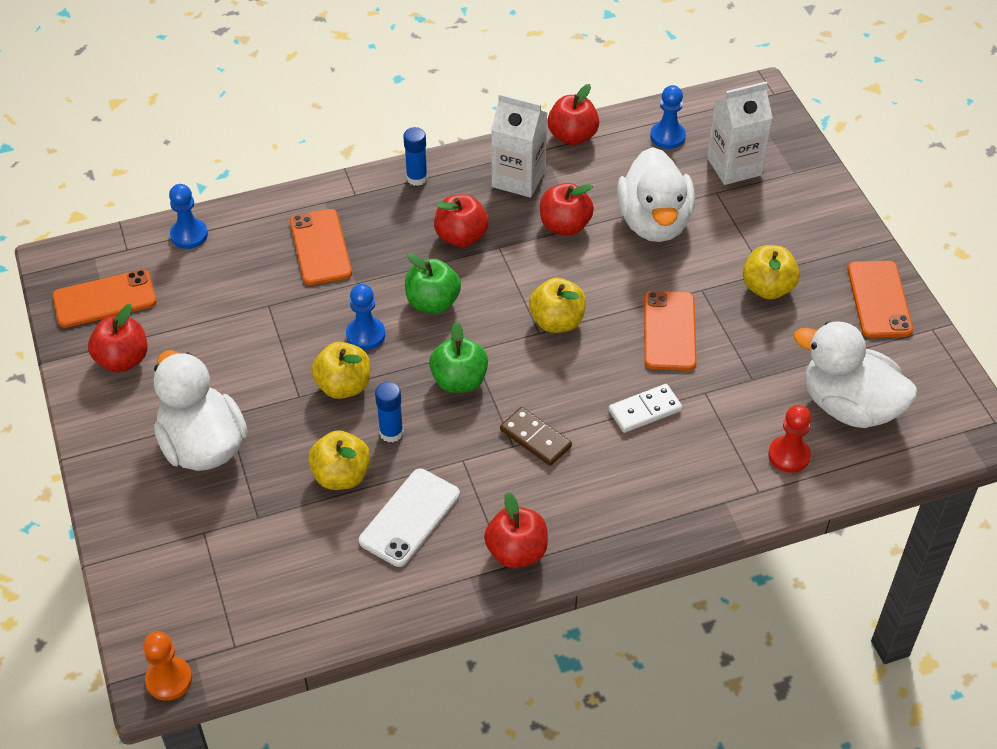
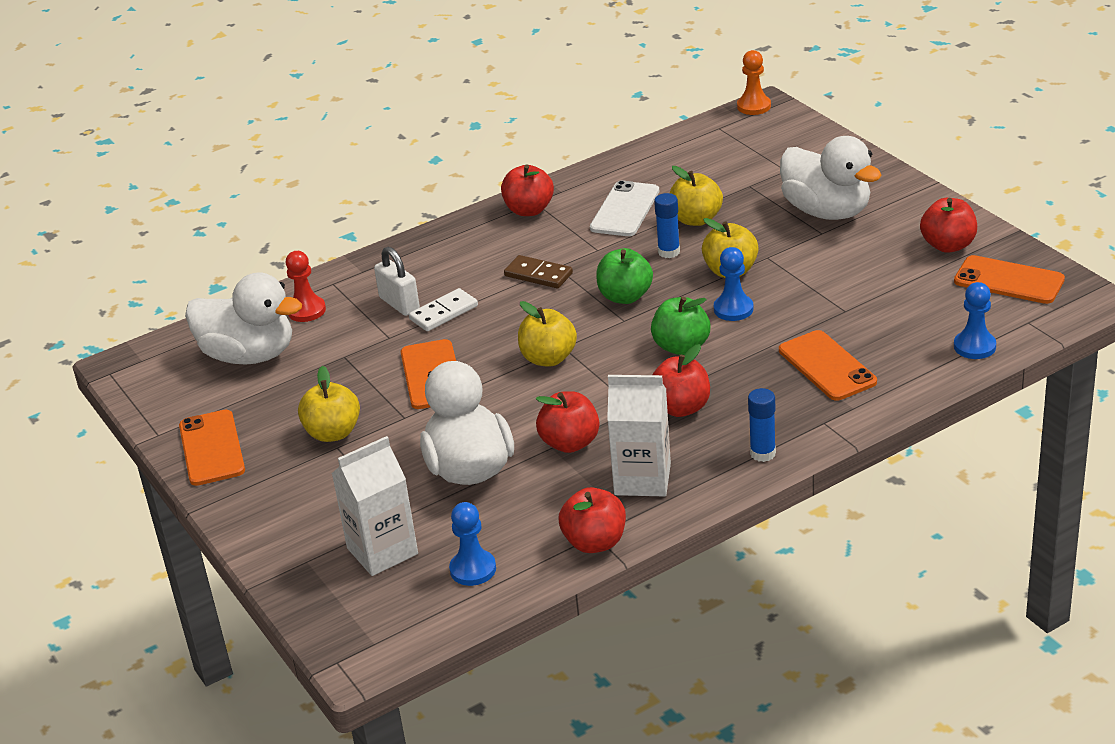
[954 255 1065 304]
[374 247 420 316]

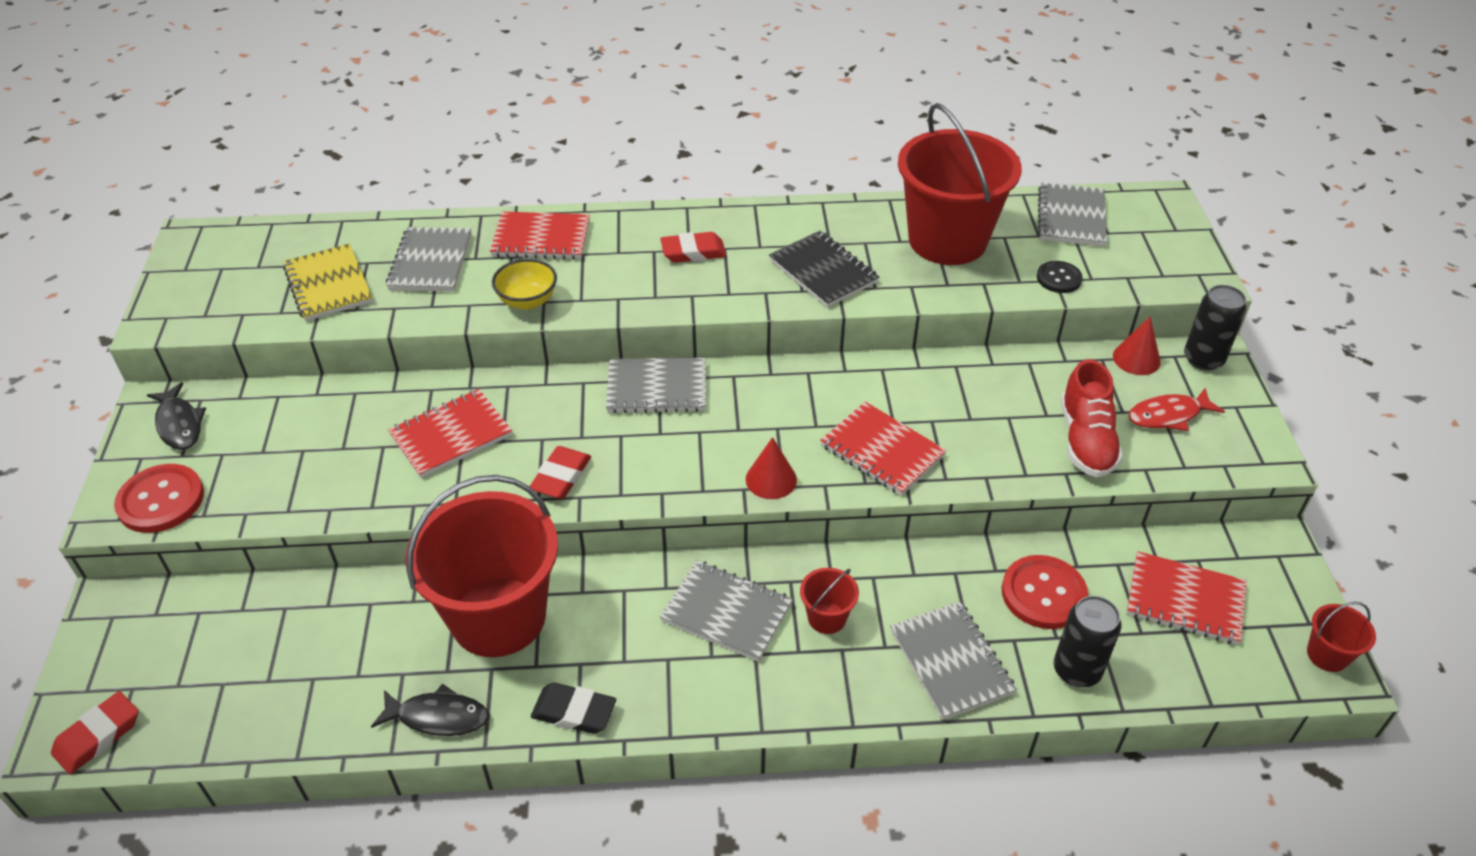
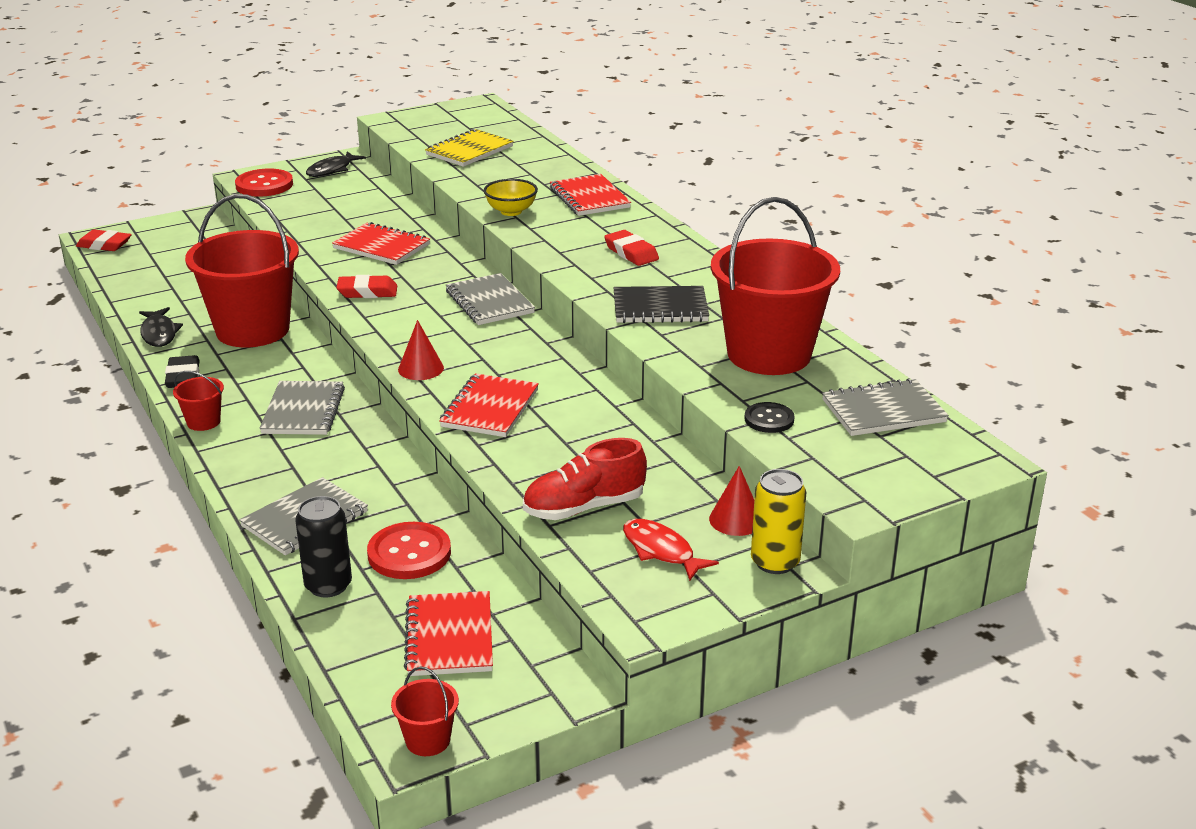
[386 227 472 292] (first image)
[613 286 709 323]
[751 469 807 574]
[173 371 224 431]

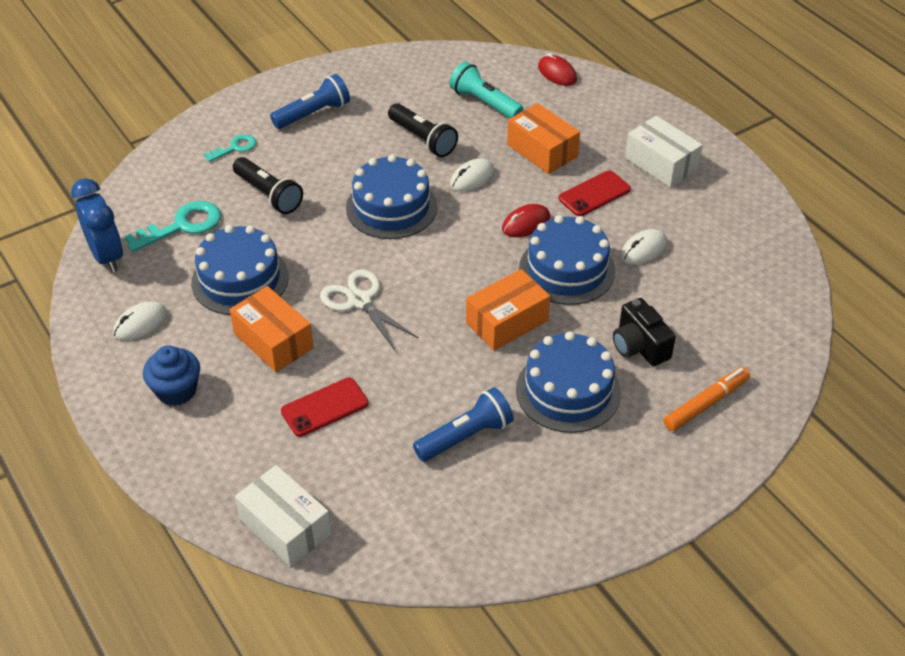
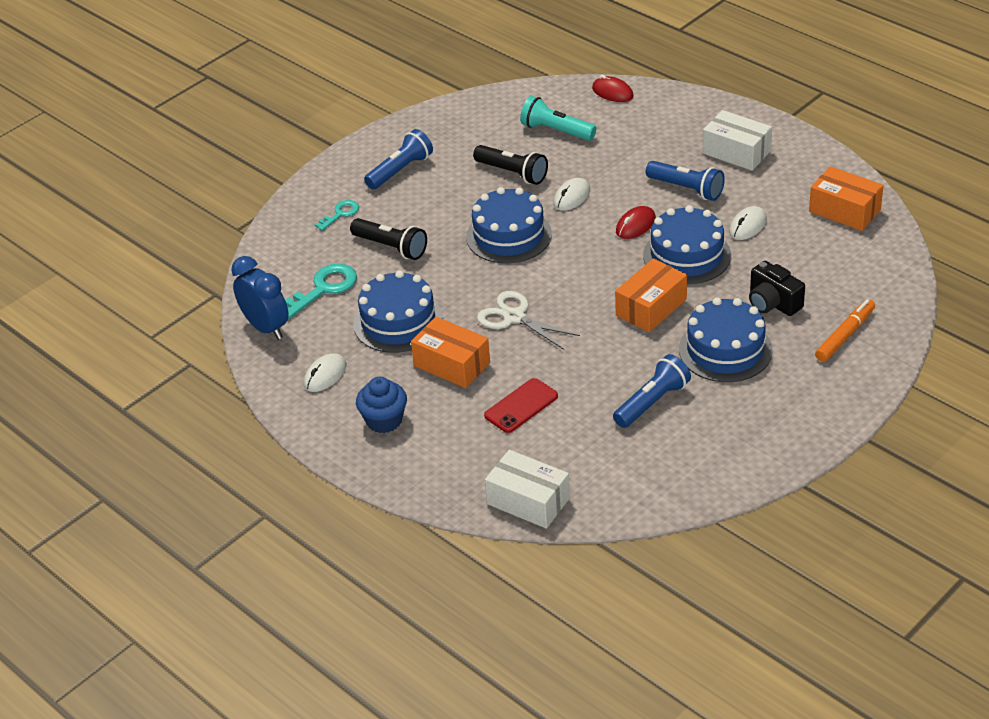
[809 166 884 231]
[646 161 725 201]

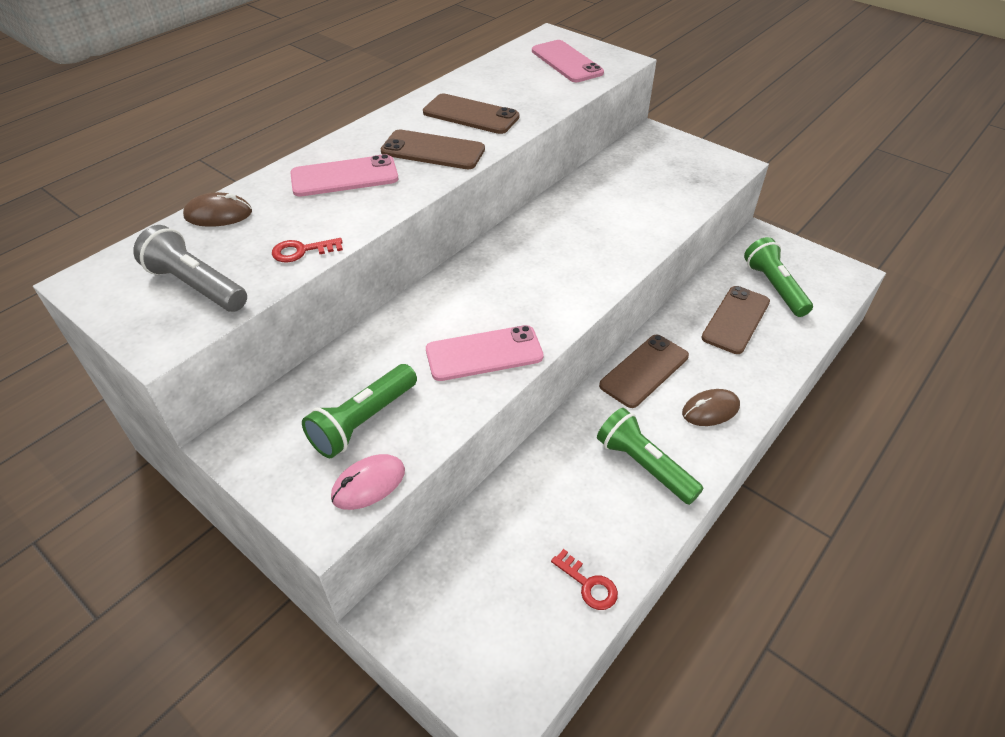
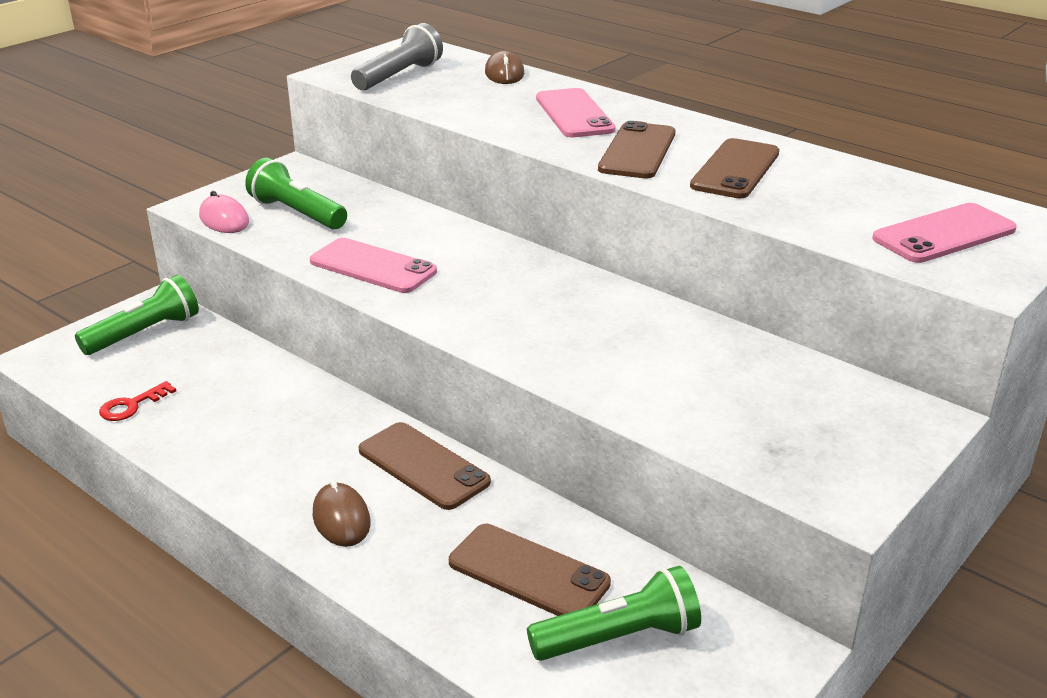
[272 238 343 262] (first image)
[310 238 437 293]
[75 275 199 355]

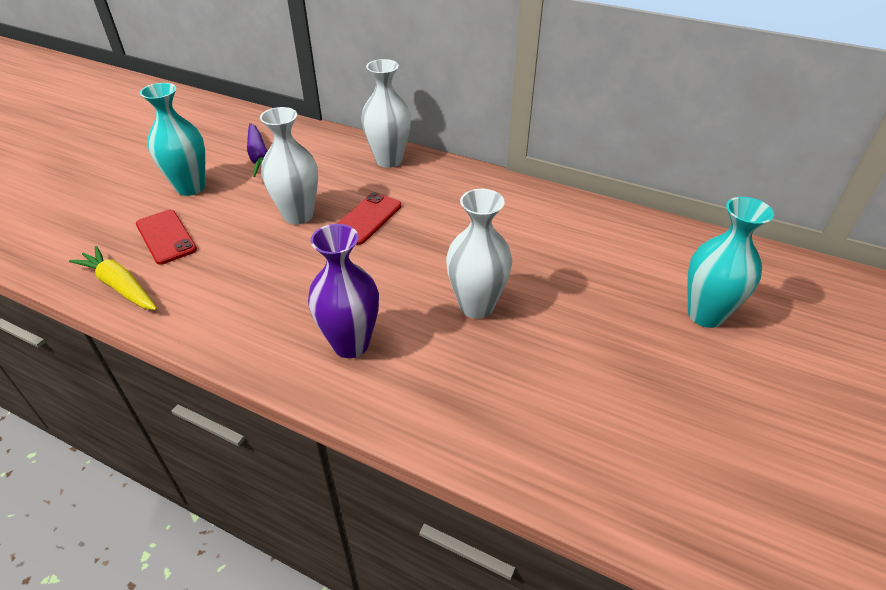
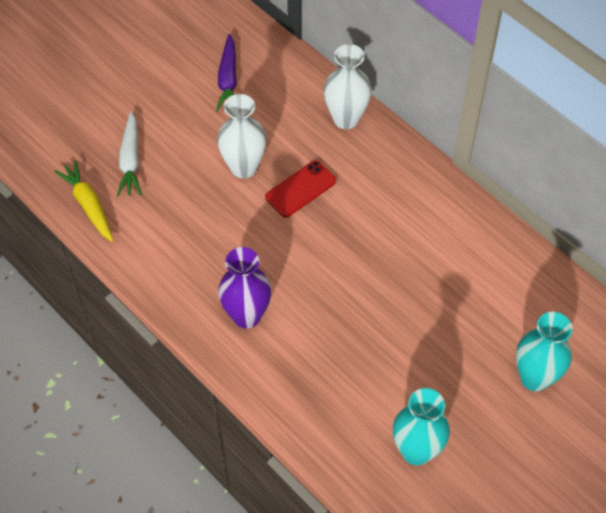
[393 388 450 465]
[446 189 512 319] (first image)
[117 111 142 196]

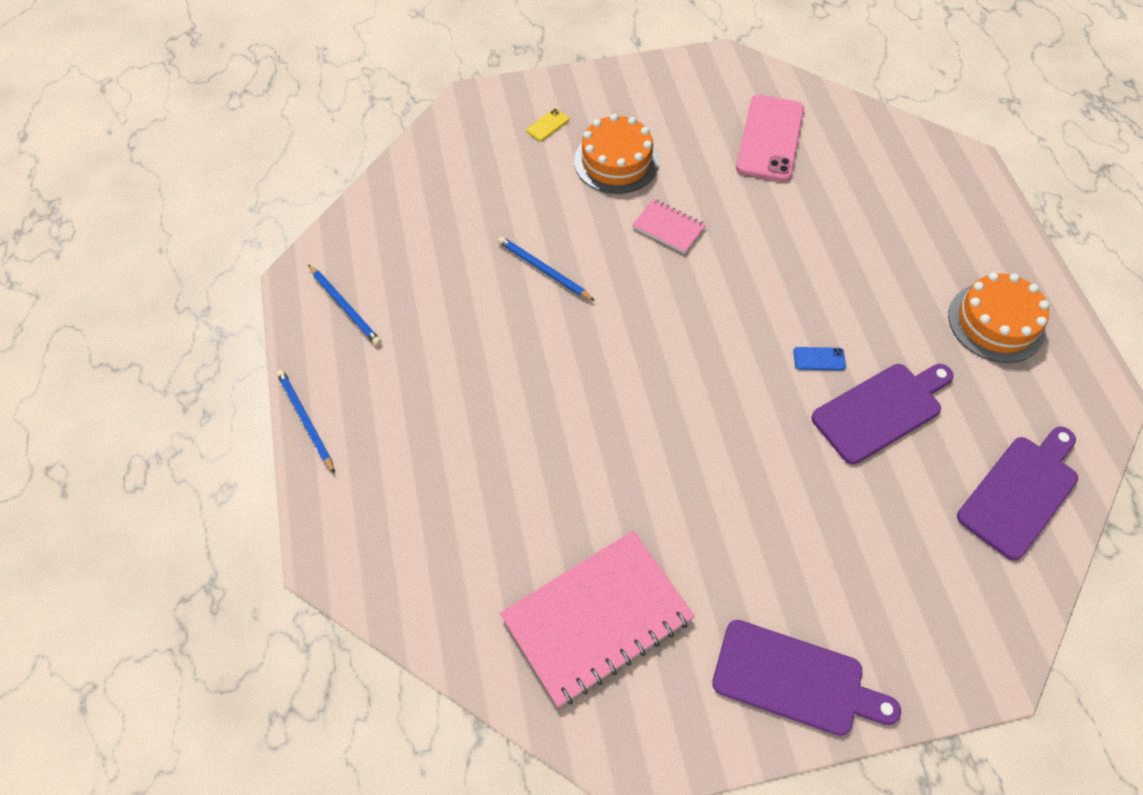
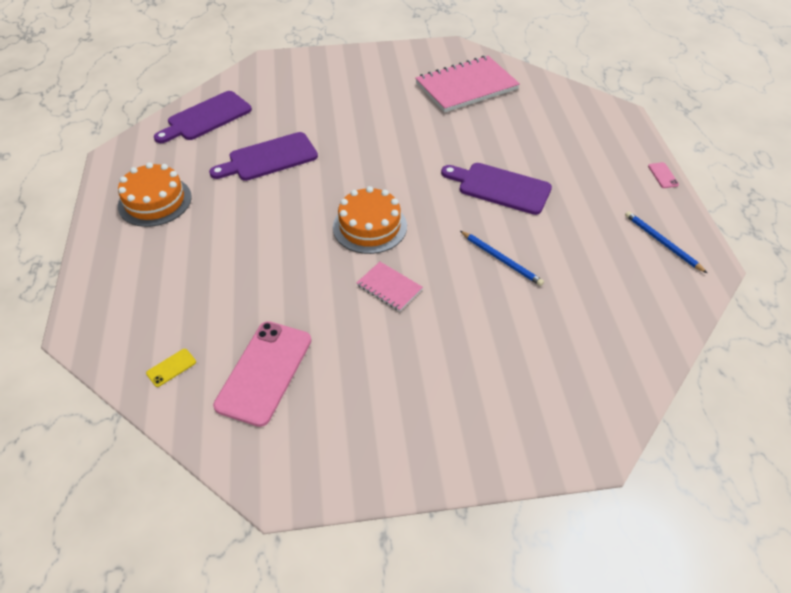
[146 349 196 387]
[333 186 407 254]
[793 347 846 370] (first image)
[648 162 679 188]
[441 163 552 215]

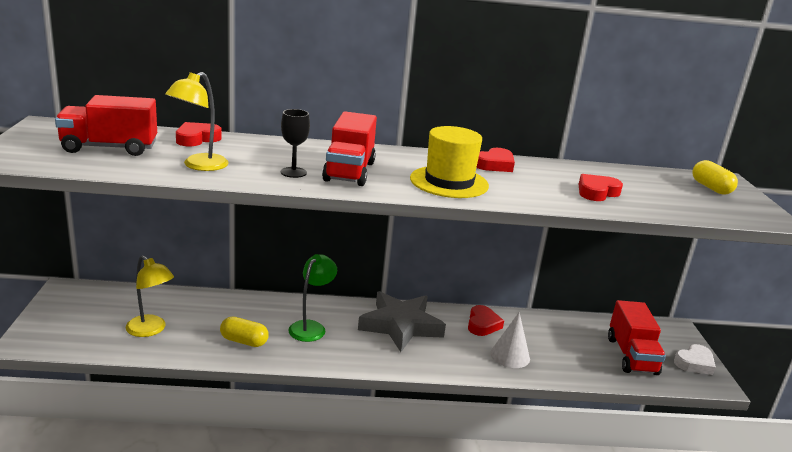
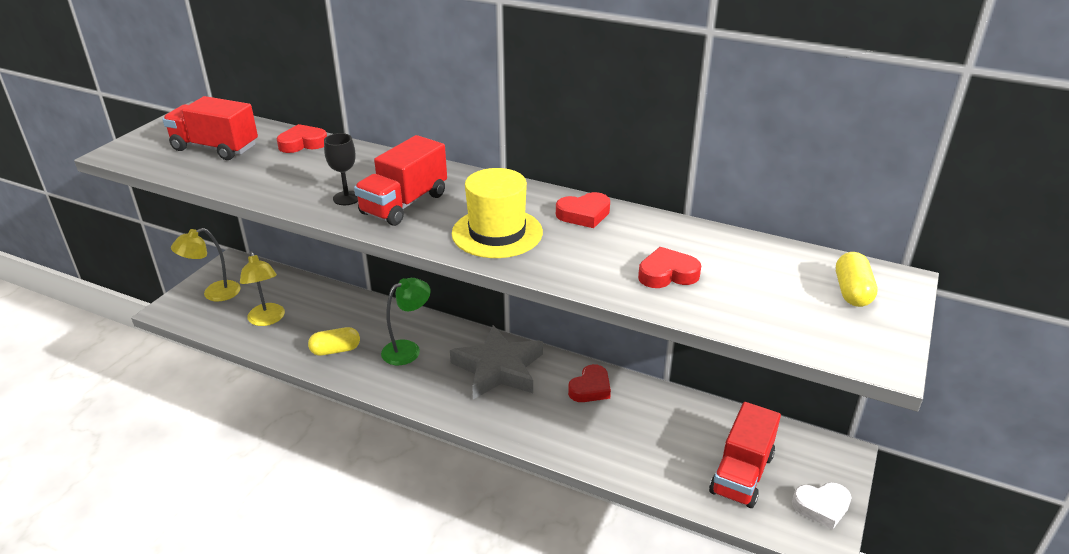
[171 228 241 302]
[490 312 530 368] (first image)
[308 327 360 356]

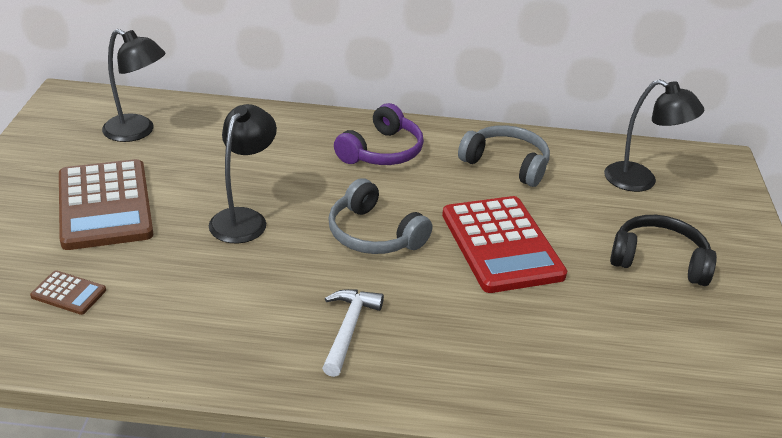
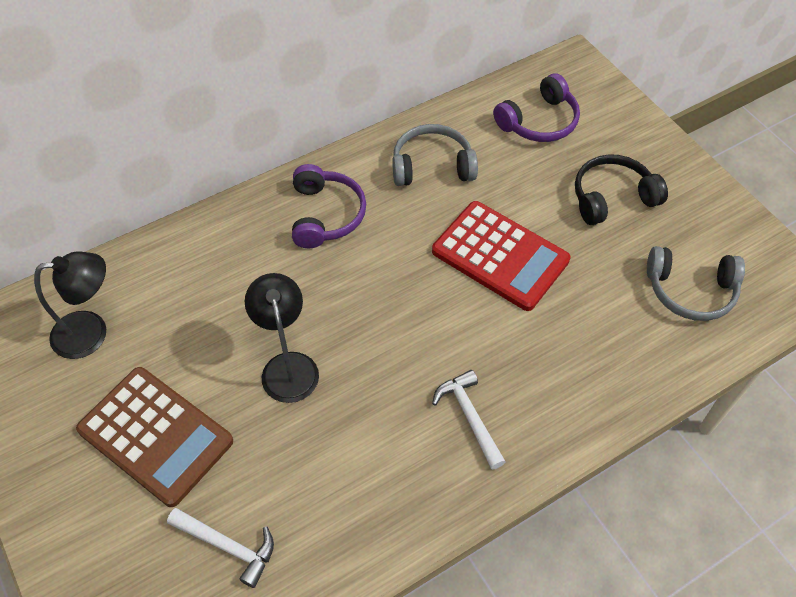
[493 73 580 142]
[647 246 745 321]
[167 508 274 588]

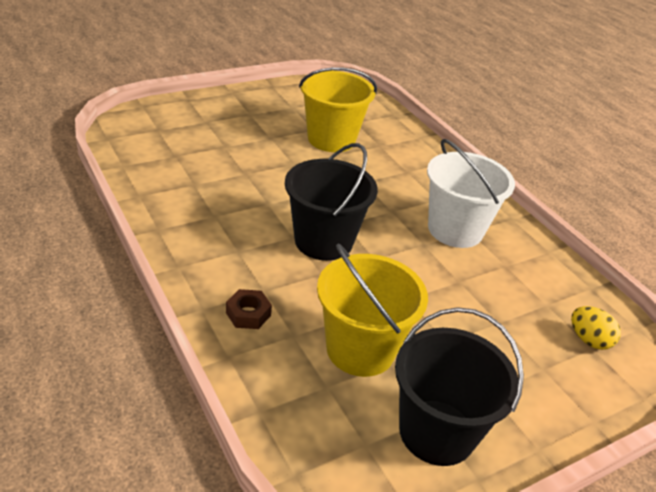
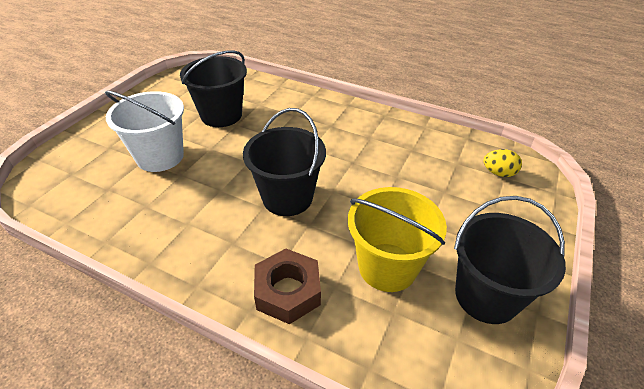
[180 50 247 127]
[105 90 184 172]
[254 248 321 324]

